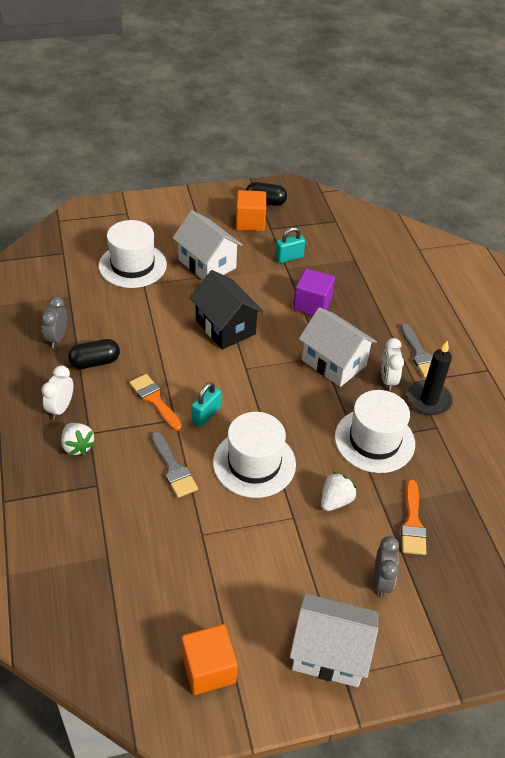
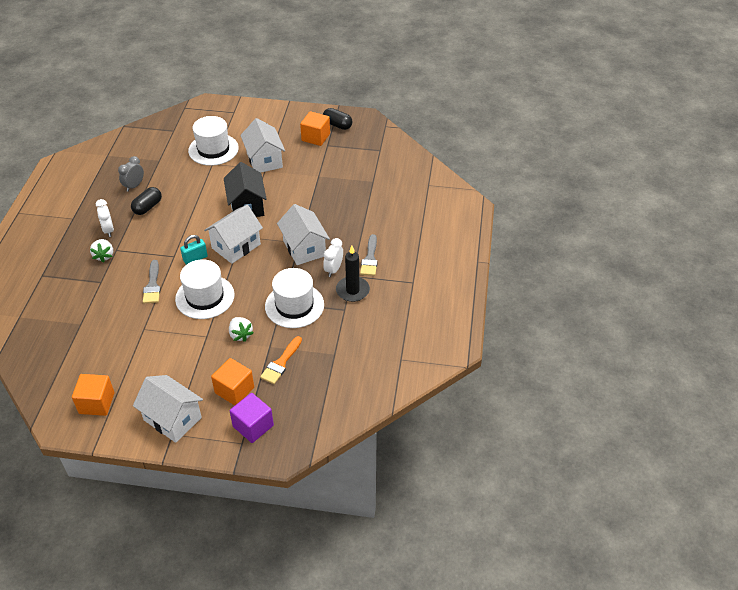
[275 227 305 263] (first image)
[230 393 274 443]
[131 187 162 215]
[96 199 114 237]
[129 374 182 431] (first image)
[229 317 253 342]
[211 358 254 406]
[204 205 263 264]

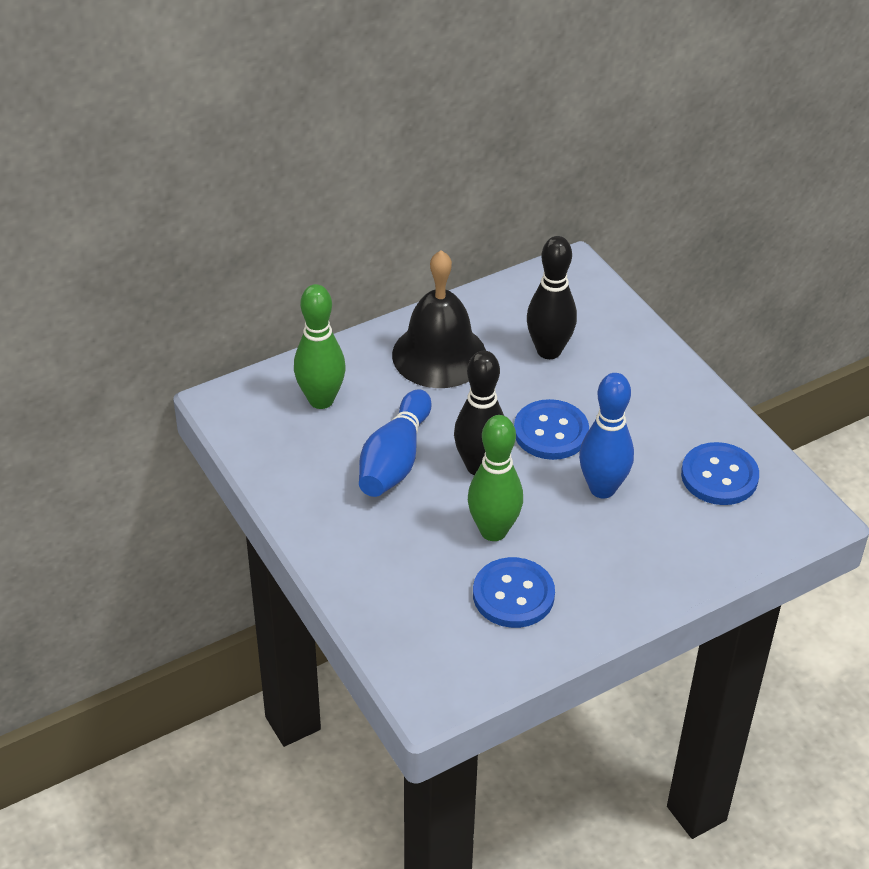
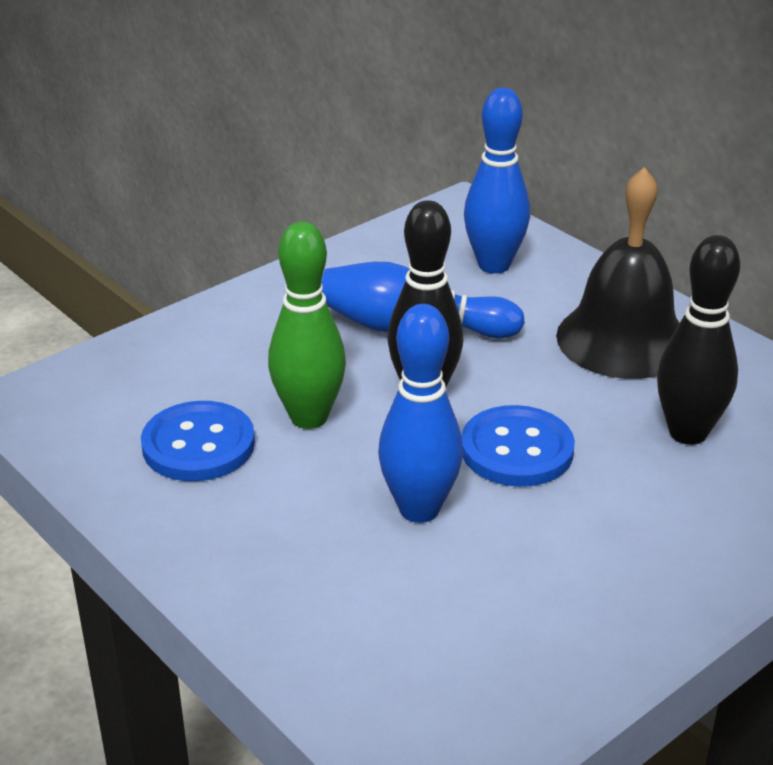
[464 88 530 274]
[681 442 759 505] (first image)

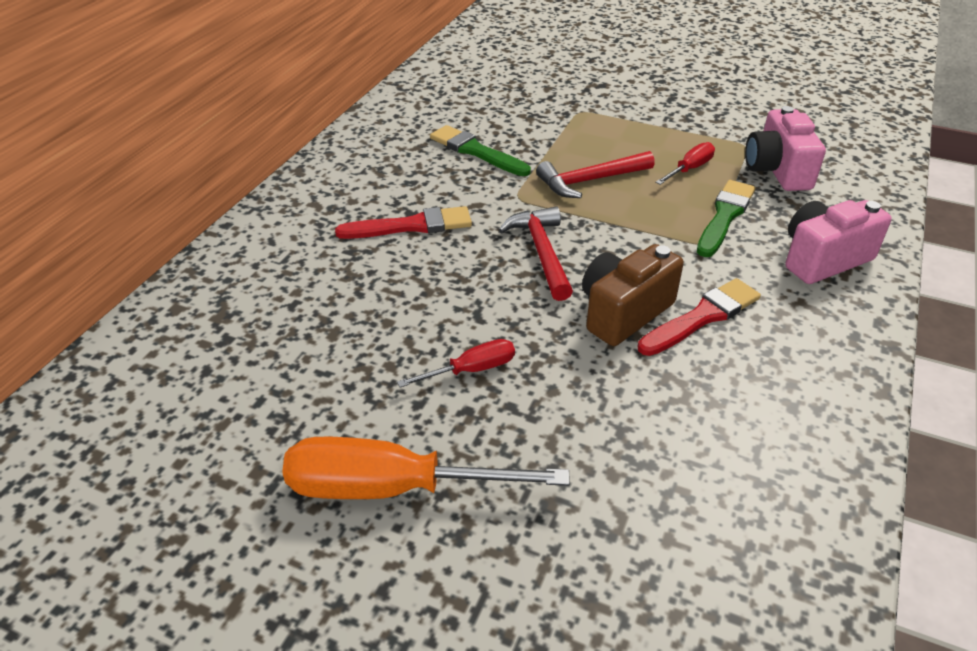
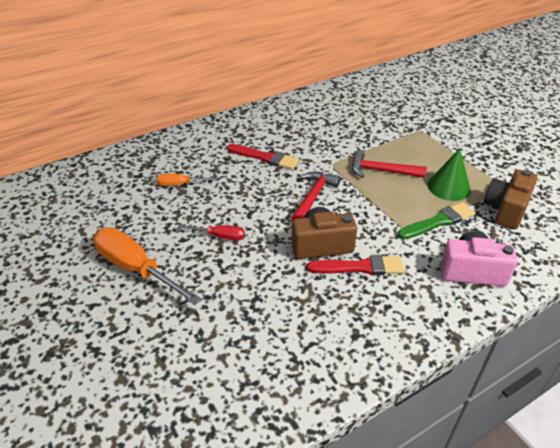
[484 170 538 230]
[430 125 531 176] (first image)
[427 148 471 201]
[157 174 218 186]

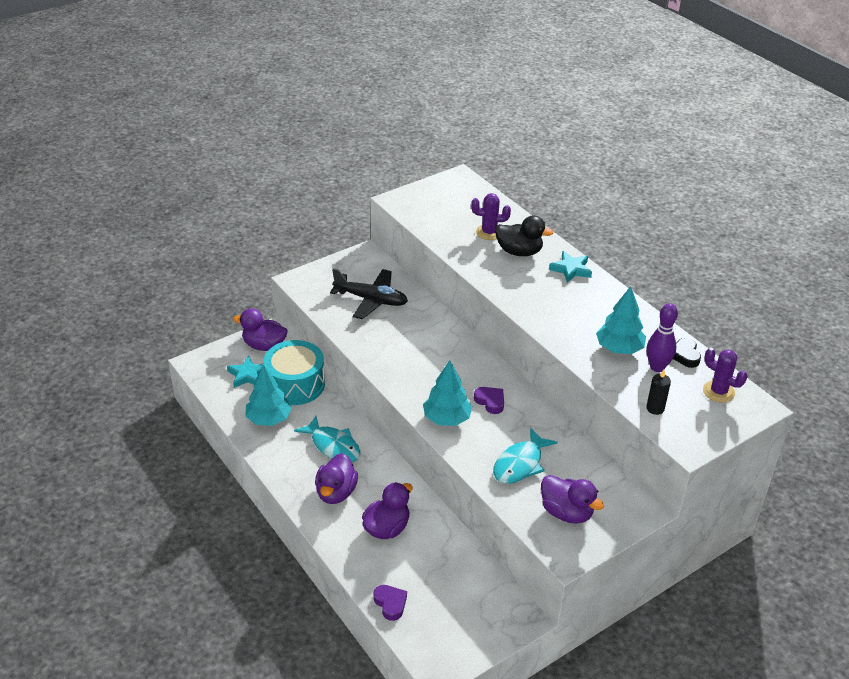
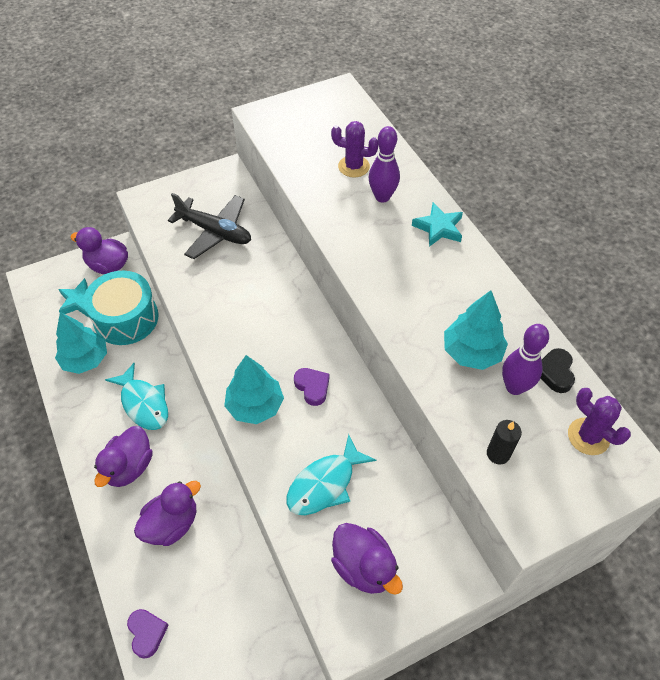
[369 126 400 202]

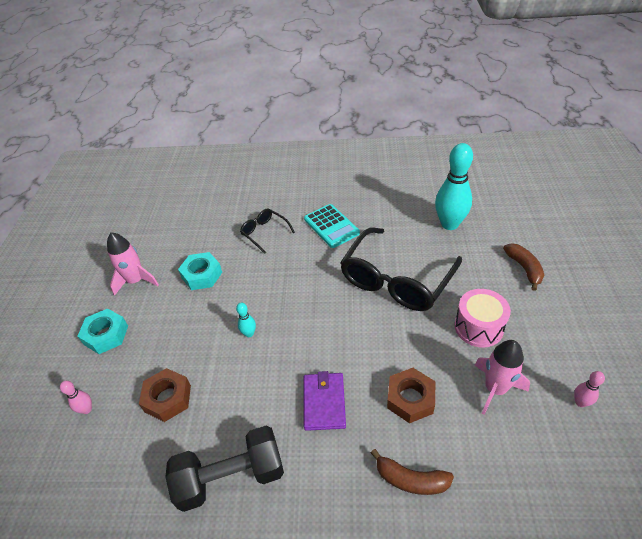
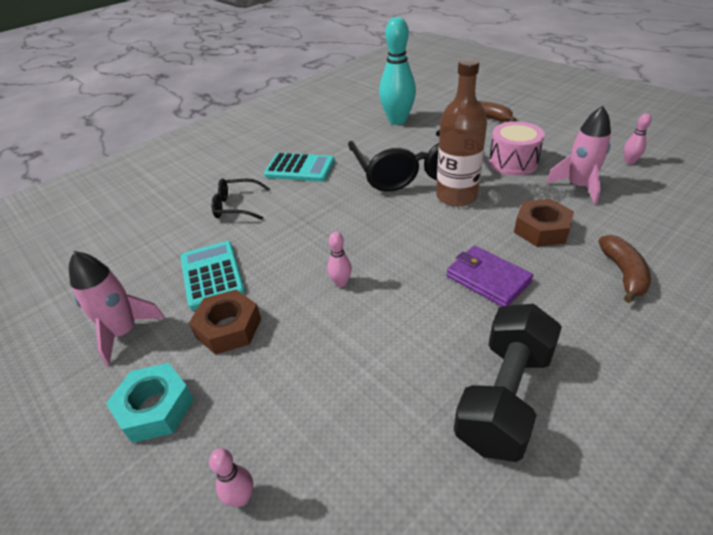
[181 241 245 310]
[327 232 352 287]
[189 290 261 355]
[598 235 651 303]
[436 58 487 207]

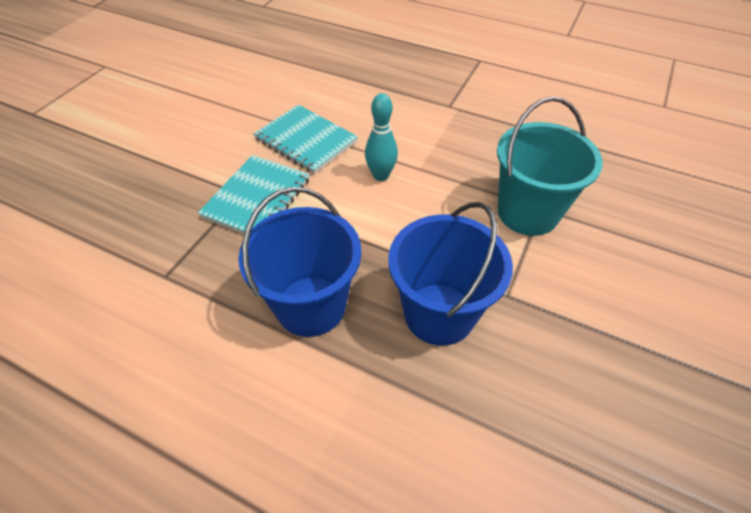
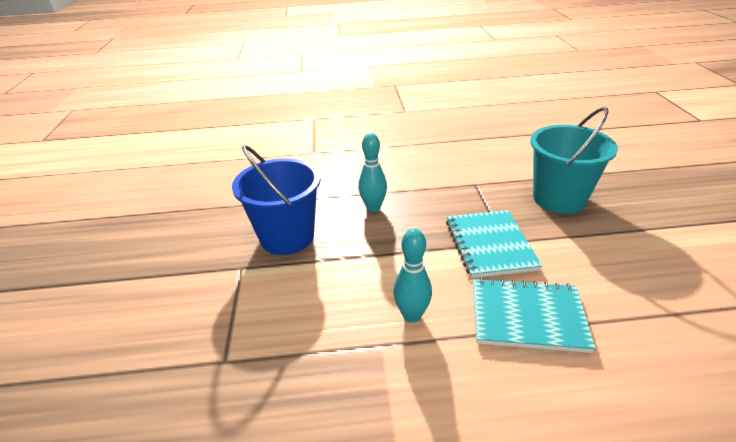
[530 107 618 214]
[358 133 387 212]

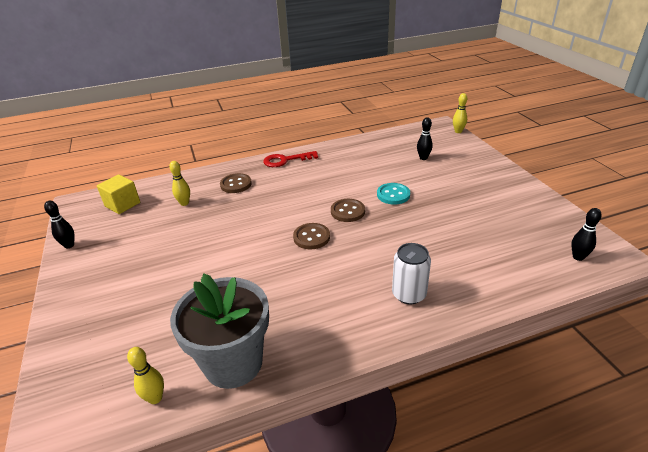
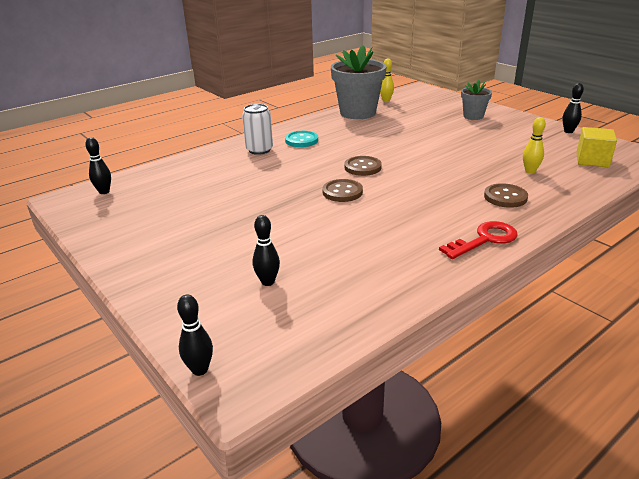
[177 295 213 376]
[285 131 318 147]
[461 80 492 120]

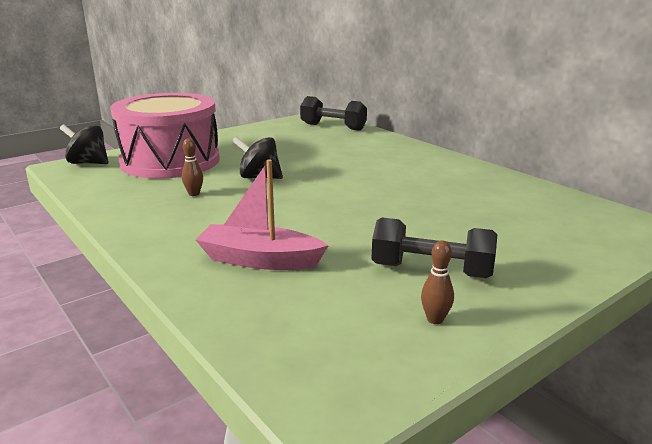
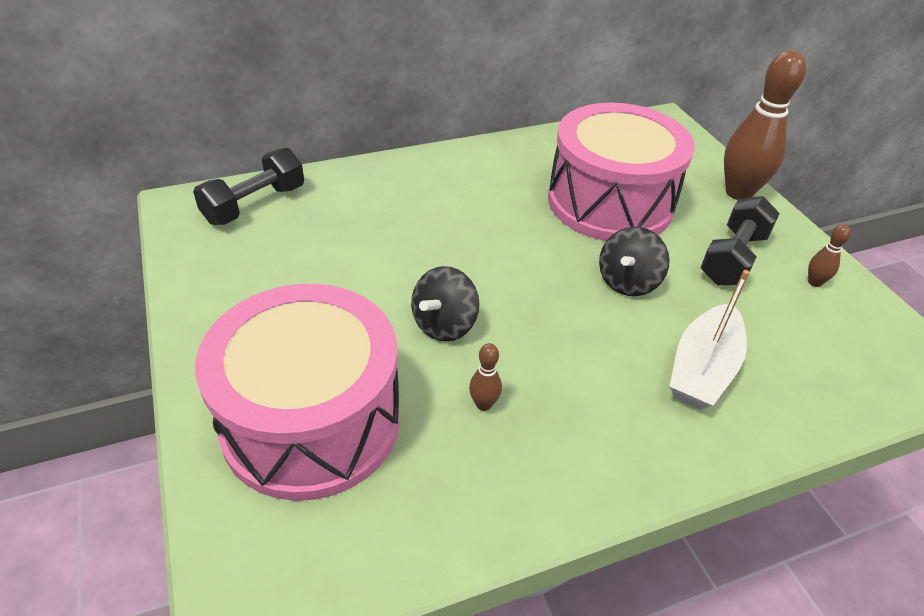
[599 227 670 296]
[669 270 750 409]
[724 50 806 200]
[548 103 695 241]

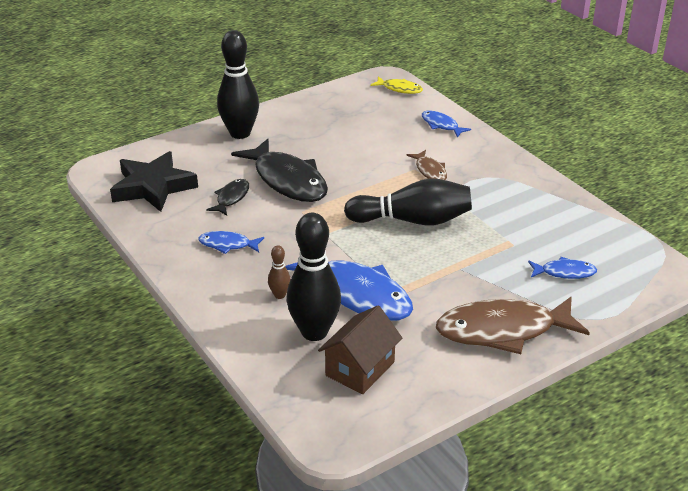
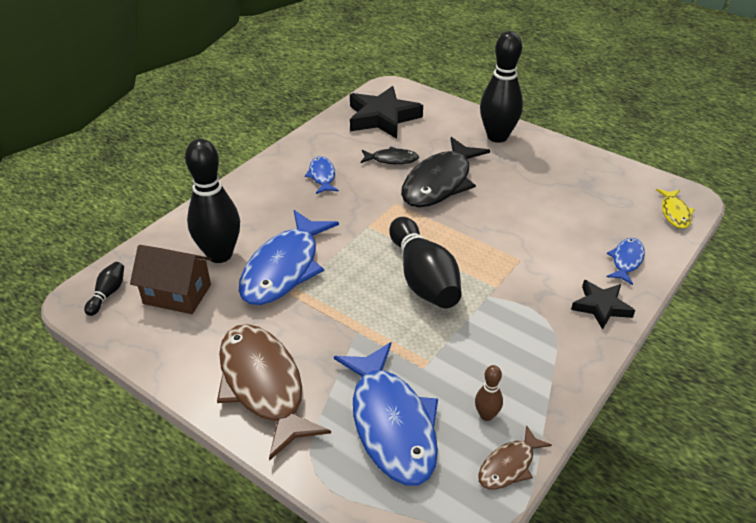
[478 425 552 490]
[475 365 503 421]
[334 342 438 486]
[84 262 124 316]
[571 280 635 330]

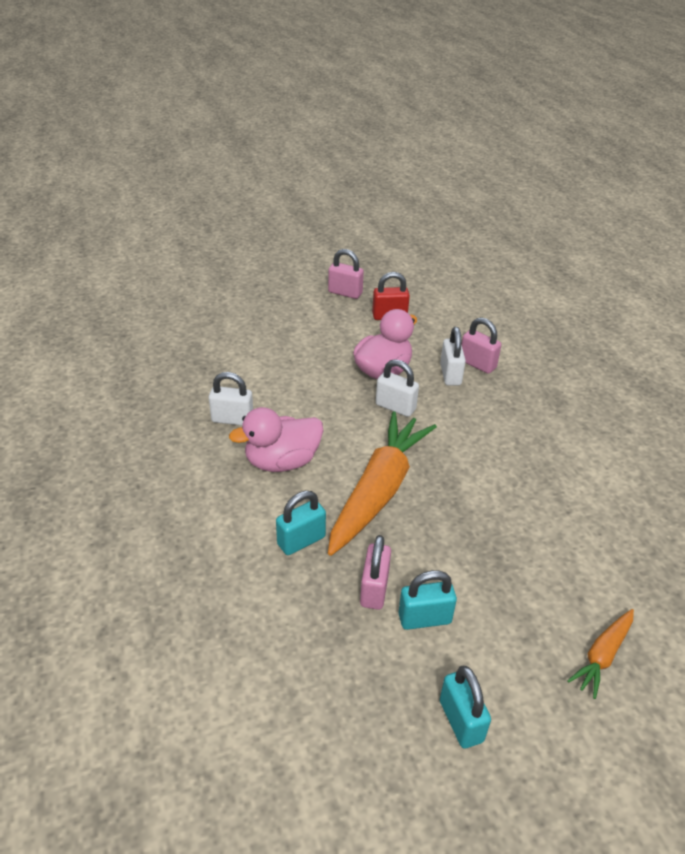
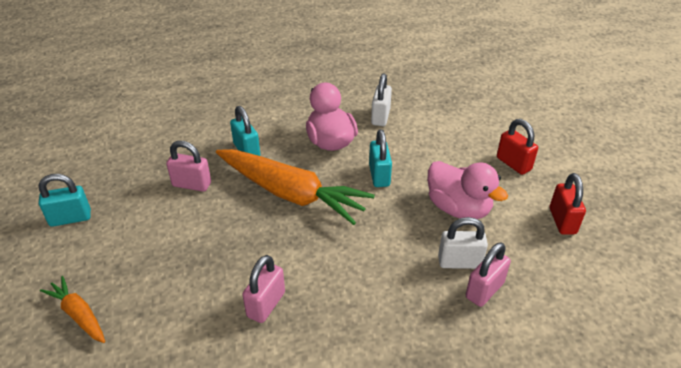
[242 255 285 323]
[376 359 419 417] (first image)
[369 130 392 187]
[497 119 538 175]

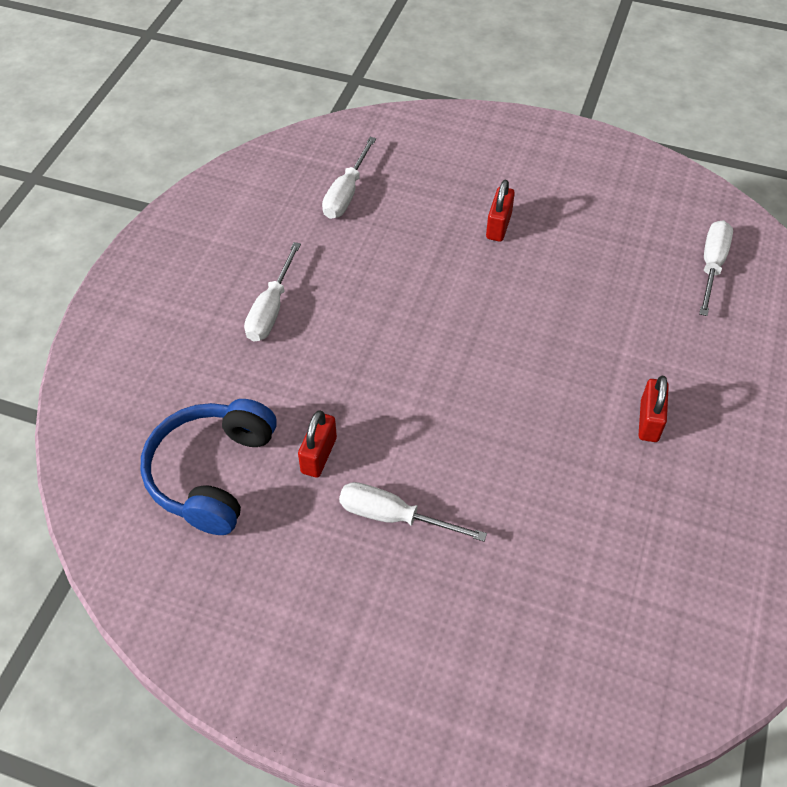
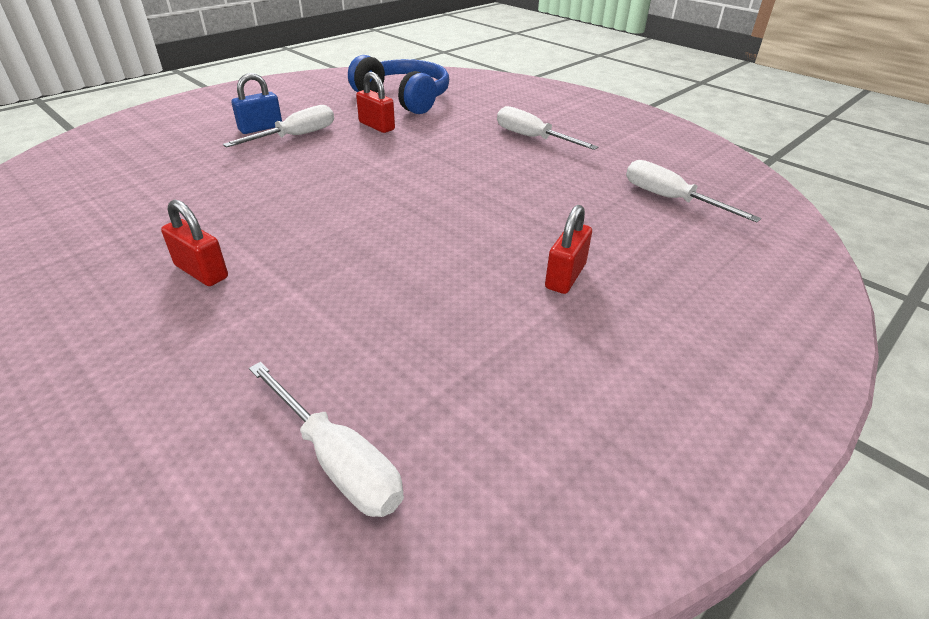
[545 205 592 294]
[231 73 282 134]

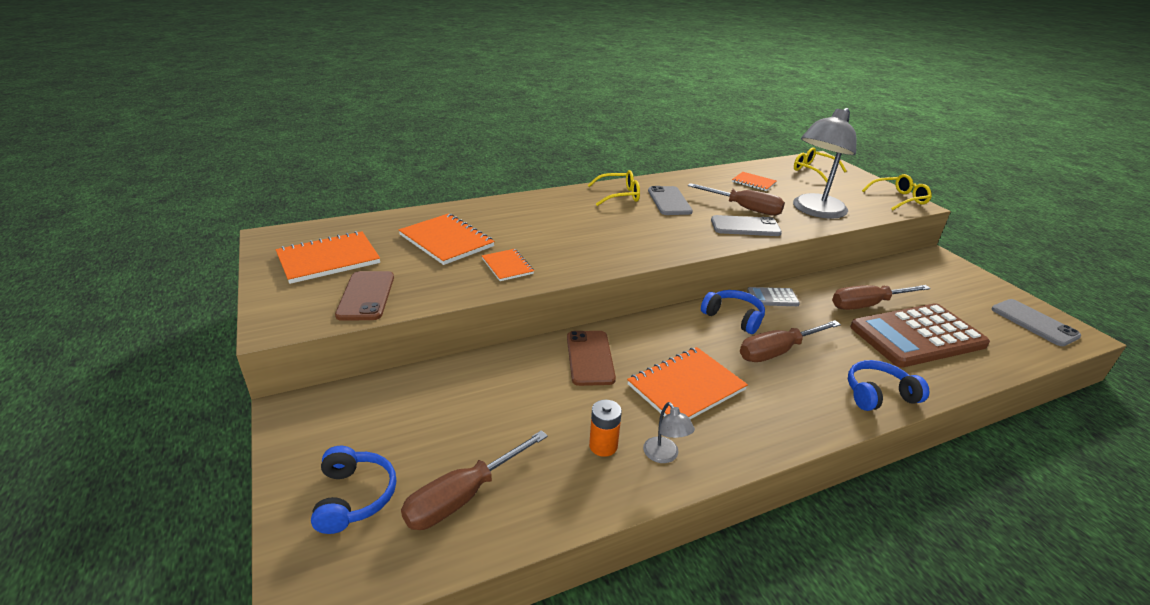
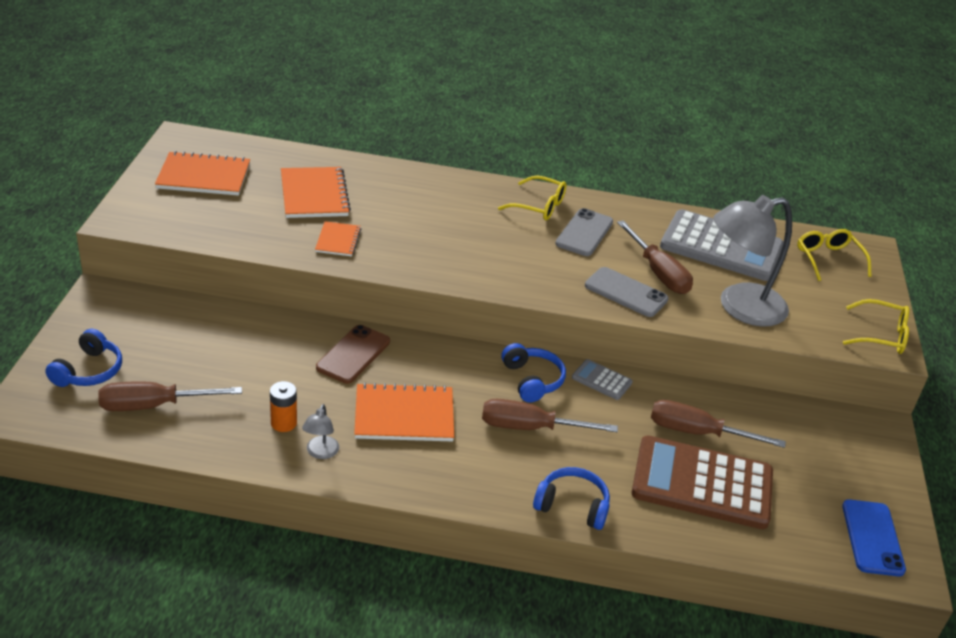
[660 209 784 281]
[335 271 394 321] (first image)
[842 499 906 576]

